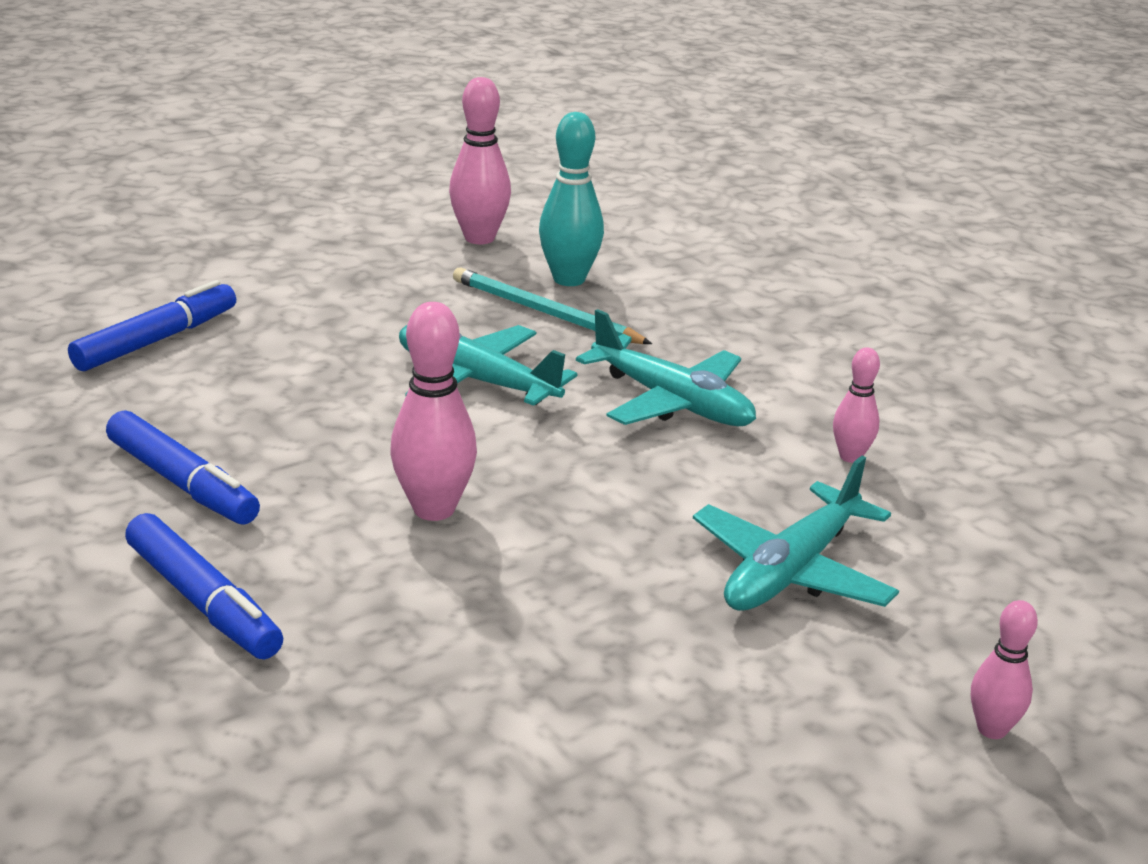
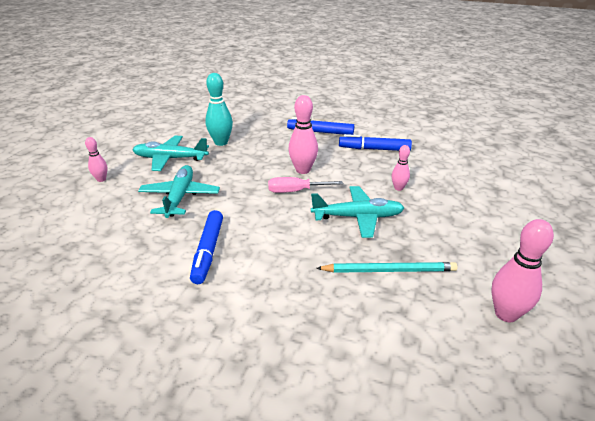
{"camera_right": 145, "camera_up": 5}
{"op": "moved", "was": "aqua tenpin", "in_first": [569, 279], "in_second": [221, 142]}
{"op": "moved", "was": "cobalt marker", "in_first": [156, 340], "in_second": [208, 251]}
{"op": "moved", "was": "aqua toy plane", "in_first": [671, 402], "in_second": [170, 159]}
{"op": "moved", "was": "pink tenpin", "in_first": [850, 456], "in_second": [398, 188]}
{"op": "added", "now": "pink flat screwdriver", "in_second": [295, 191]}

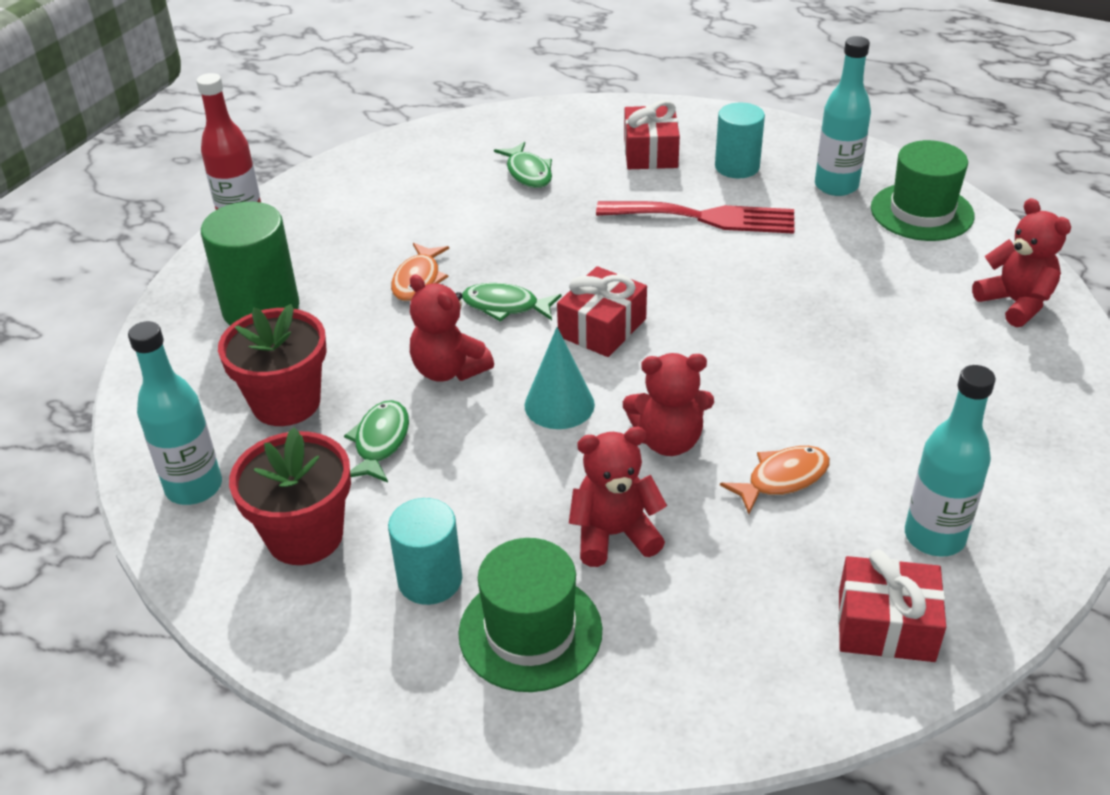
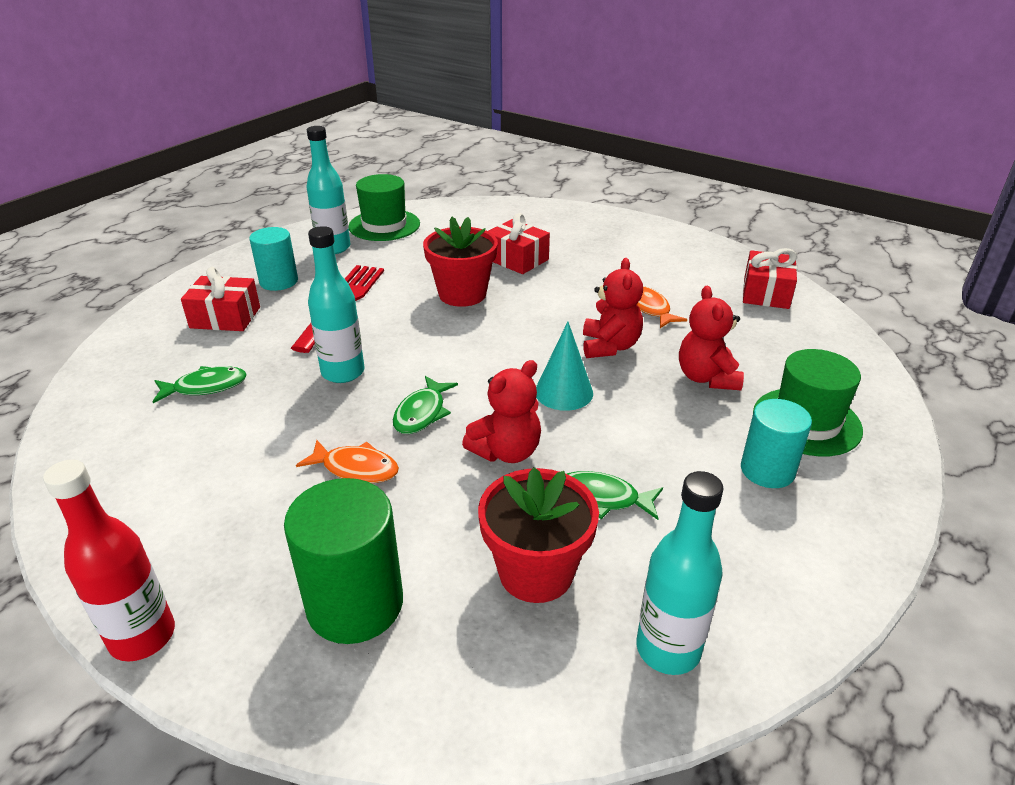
{"camera_right": -85, "camera_up": -5}
{"op": "removed", "was": "crimson teddy", "in_first": [1015, 303]}
{"op": "moved", "was": "crimson gift", "in_first": [602, 328], "in_second": [517, 259]}
{"op": "moved", "was": "aqua bottle", "in_first": [934, 537], "in_second": [343, 372]}
{"op": "moved", "was": "crimson plant pot", "in_first": [305, 536], "in_second": [462, 294]}

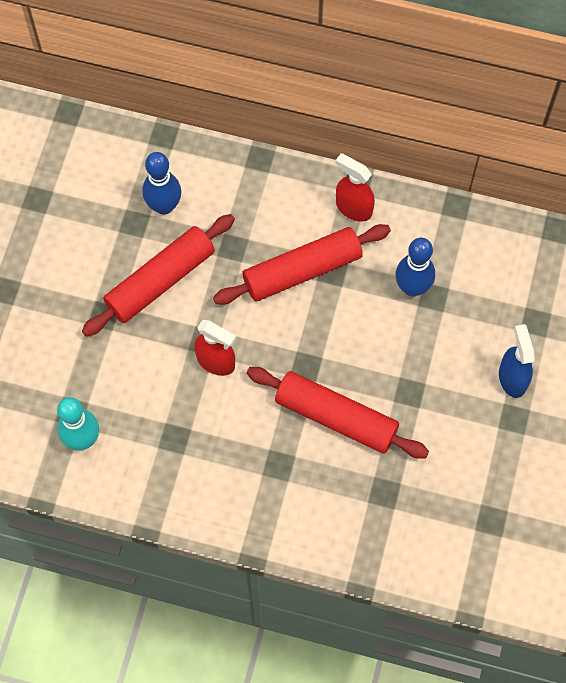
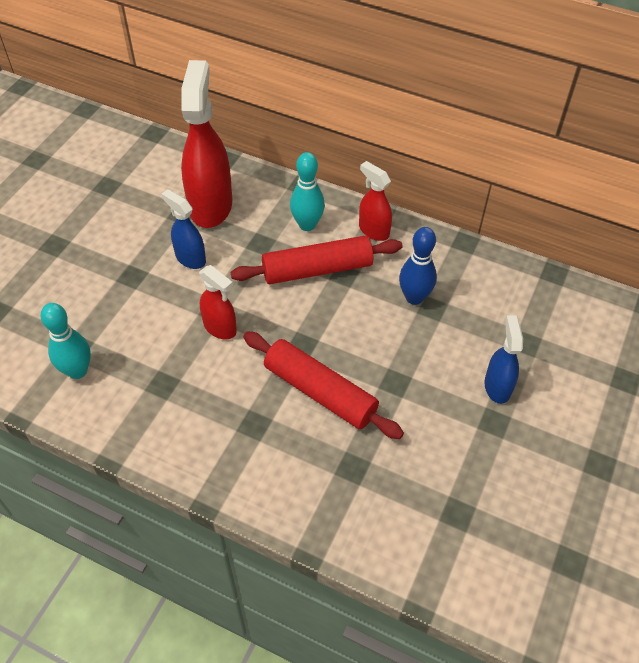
{"camera_right": 10, "camera_up": -15}
{"op": "replaced", "was": "cobalt tenpin", "now": "crimson spray cleaner", "in_first": [164, 206], "in_second": [211, 205]}
{"op": "replaced", "was": "crimson rolling pin", "now": "cobalt spray cleaner", "in_first": [160, 281], "in_second": [190, 258]}
{"op": "added", "now": "aqua tenpin", "in_second": [307, 225]}

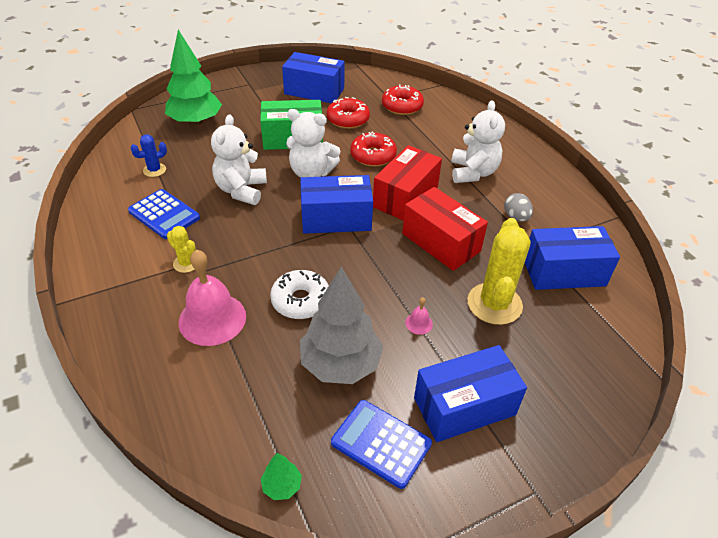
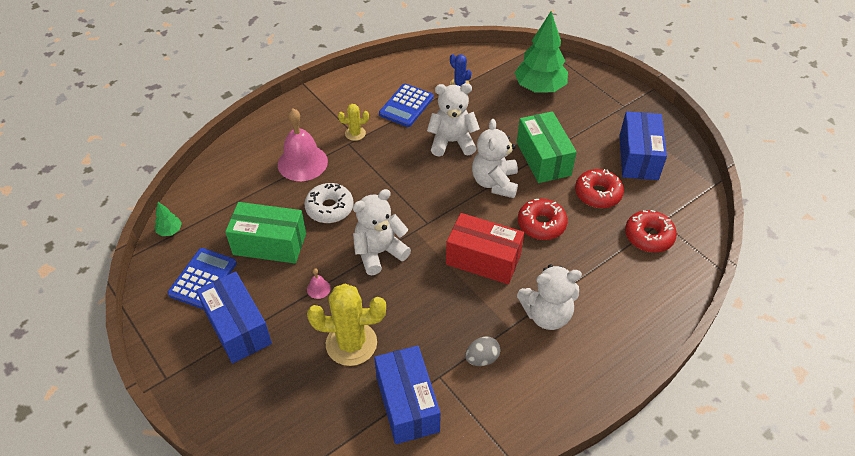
{"camera_right": 80, "camera_up": 5}
{"op": "removed", "was": "cobalt parcel", "in_first": [336, 218]}
{"op": "removed", "was": "crimson parcel", "in_first": [441, 242]}
{"op": "turned", "was": "golden prickly plant", "in_first": [186, 263], "in_second": [355, 133], "clockwise": 45}
{"op": "replaced", "was": "gray tree", "now": "emerald parcel", "in_first": [340, 364], "in_second": [269, 244]}
{"op": "added", "now": "pure white teddy", "in_second": [379, 252]}

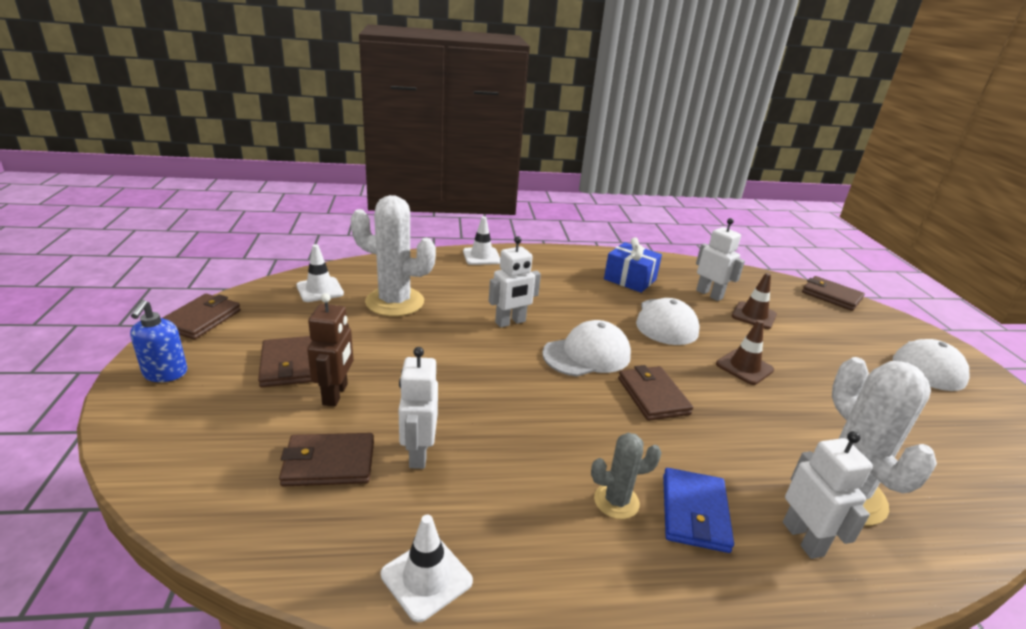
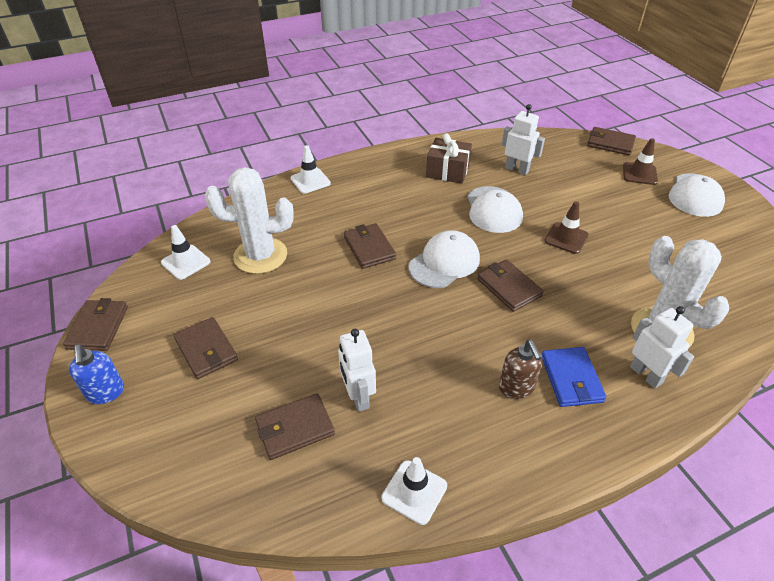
{"camera_right": -15, "camera_up": 15}
{"op": "replaced", "was": "pure white robot figure", "now": "brown wallet", "in_first": [510, 322], "in_second": [369, 248]}
{"op": "recoloured", "was": "cobalt gift", "now": "brown gift", "in_first": [630, 279], "in_second": [447, 171]}
{"op": "moved", "was": "brown safety cone", "in_first": [753, 315], "in_second": [639, 174]}
{"op": "removed", "was": "brown robot figure", "in_first": [335, 394]}
{"op": "replaced", "was": "gray prickly plant", "now": "brown soap pump", "in_first": [616, 501], "in_second": [516, 388]}

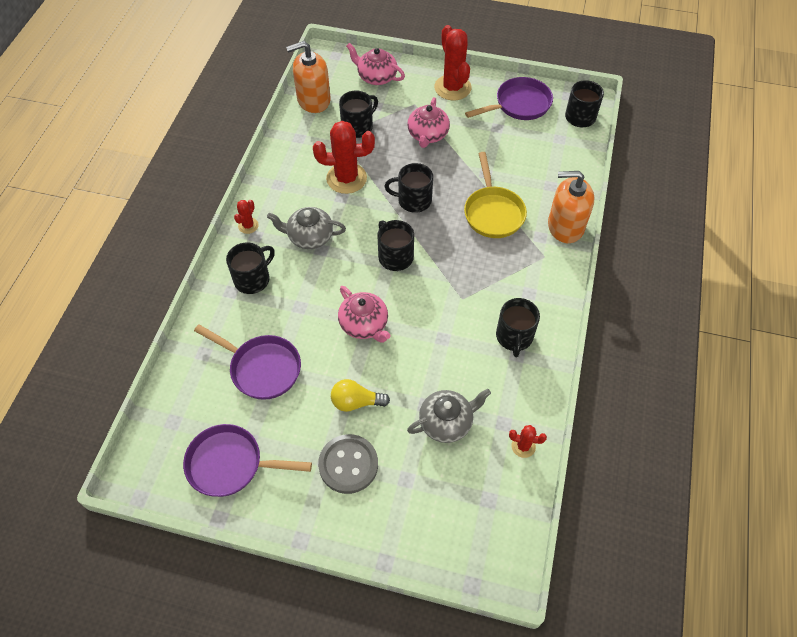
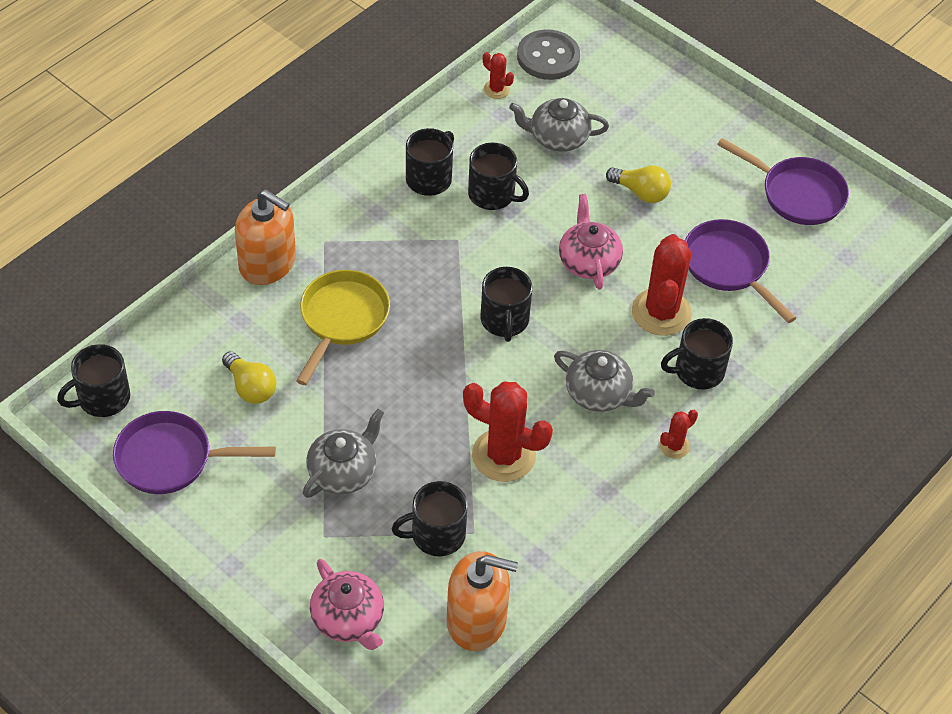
{"camera_right": -155, "camera_up": -5}
{"op": "moved", "was": "crimson prickly plant", "in_first": [452, 88], "in_second": [661, 312]}
{"op": "recoloured", "was": "pink teapot", "now": "gray teapot", "in_first": [427, 135], "in_second": [343, 471]}
{"op": "moved", "was": "jet-black mug", "in_first": [413, 200], "in_second": [492, 194]}
{"op": "moved", "was": "gray shirt button", "in_first": [348, 464], "in_second": [548, 57]}
{"op": "added", "now": "golden bulb", "in_second": [250, 387]}

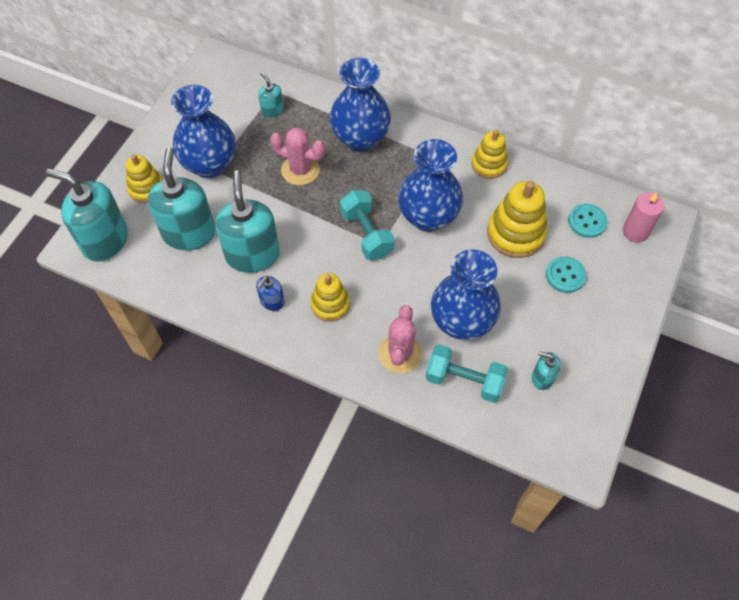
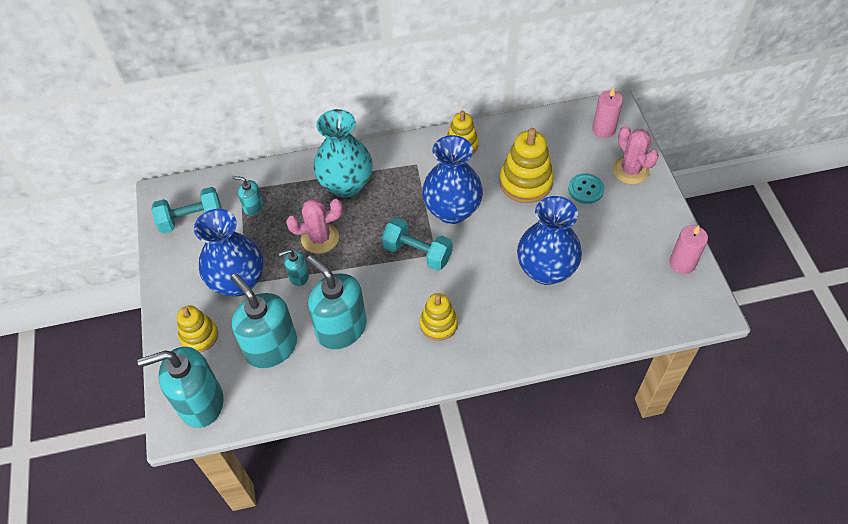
{"camera_right": -35, "camera_up": -5}
{"op": "recoloured", "was": "cobalt tall vase", "now": "aqua tall vase", "in_first": [360, 138], "in_second": [346, 184]}
{"op": "removed", "was": "aqua shirt button", "in_first": [587, 221]}
{"op": "removed", "was": "cobalt soap pump", "in_first": [272, 301]}
{"op": "moved", "was": "pink prickly plant", "in_first": [400, 353], "in_second": [630, 170]}
{"op": "moved", "was": "aqua hand weight", "in_first": [464, 380], "in_second": [191, 219]}
{"op": "moved", "was": "aqua soap pump", "in_first": [542, 378], "in_second": [298, 276]}
{"op": "added", "now": "pink candle", "in_second": [682, 263]}

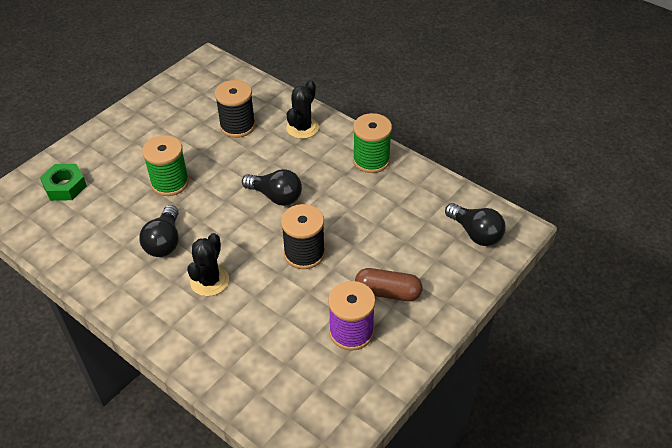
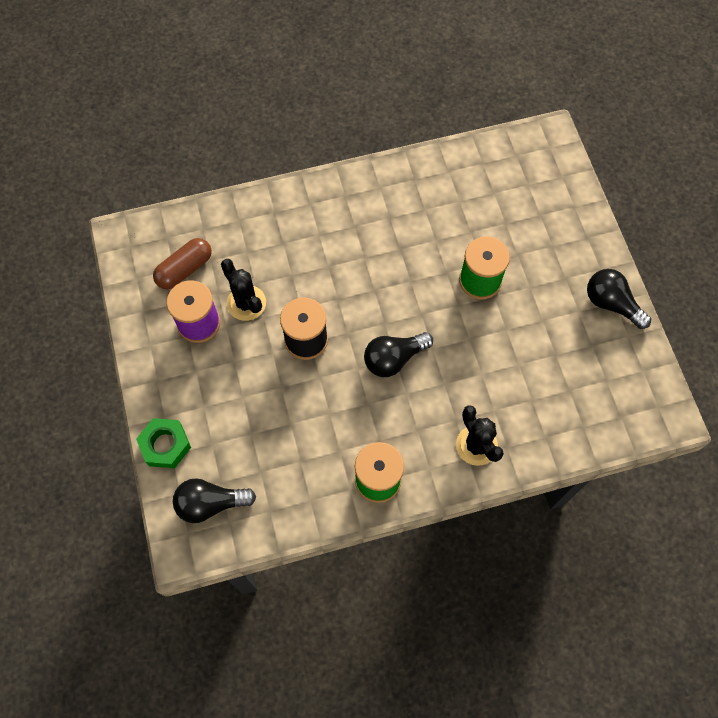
{"camera_right": 125, "camera_up": 20}
{"op": "removed", "was": "jet-black spool", "in_first": [237, 126]}
{"op": "moved", "was": "emerald hex nut", "in_first": [65, 186], "in_second": [165, 445]}
{"op": "moved", "was": "jet-black bulb", "in_first": [164, 242], "in_second": [611, 303]}
{"op": "moved", "was": "jet-black prickly plant", "in_first": [209, 281], "in_second": [246, 303]}
{"op": "moved", "was": "brown capsule", "in_first": [387, 292], "in_second": [185, 269]}

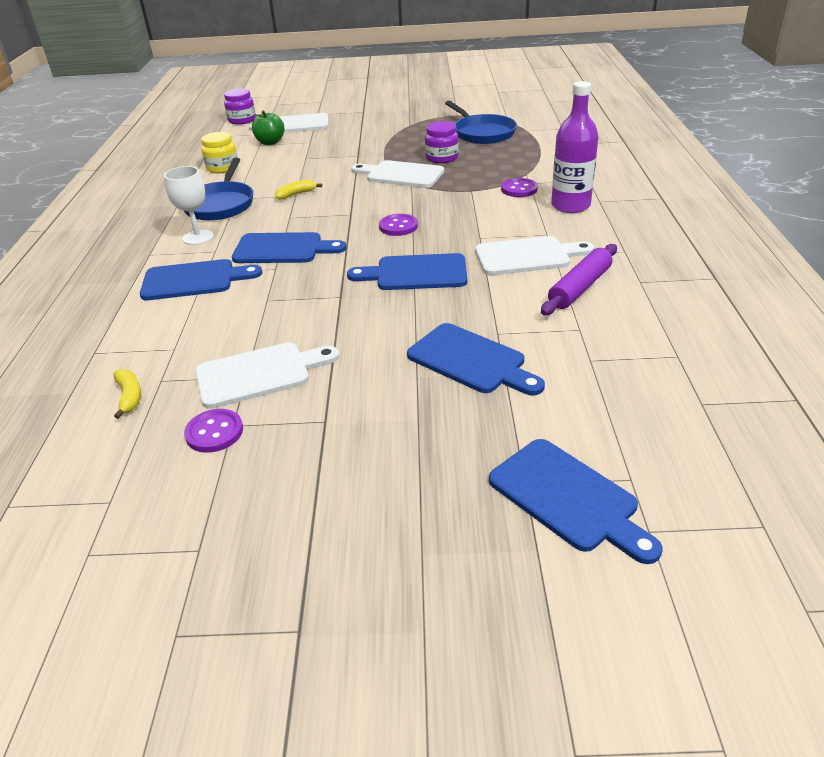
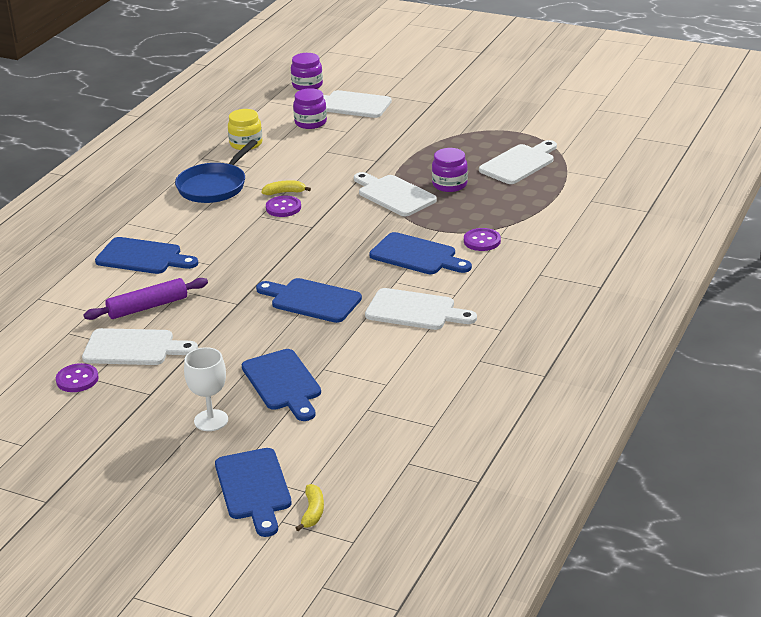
{"camera_right": 25, "camera_up": -5}
{"op": "removed", "was": "royal purple bottle", "in_first": [570, 206]}
{"op": "replaced", "was": "cobalt skillet", "now": "pure white chopping board", "in_first": [482, 133], "in_second": [519, 163]}
{"op": "replaced", "was": "emerald apple fruit", "now": "royal purple jam jar", "in_first": [270, 142], "in_second": [310, 122]}
{"op": "moved", "was": "pure white chalice", "in_first": [198, 237], "in_second": [211, 420]}
{"op": "moved", "was": "royal purple shirt button", "in_first": [398, 226], "in_second": [283, 208]}
{"op": "moved", "was": "cobalt chopping board", "in_first": [283, 249], "in_second": [417, 256]}
{"op": "moved", "was": "royal purple rolling pin", "in_first": [580, 288], "in_second": [148, 307]}
{"op": "moved", "was": "golden banana", "in_first": [129, 397], "in_second": [313, 512]}

